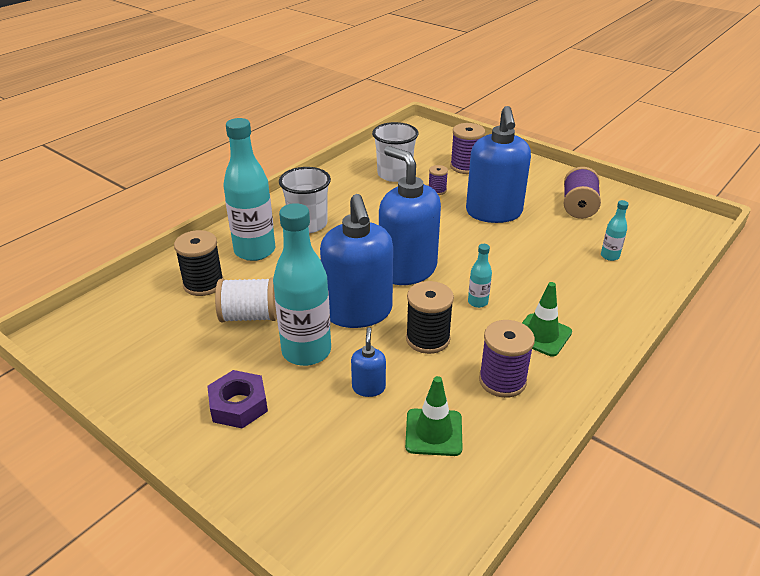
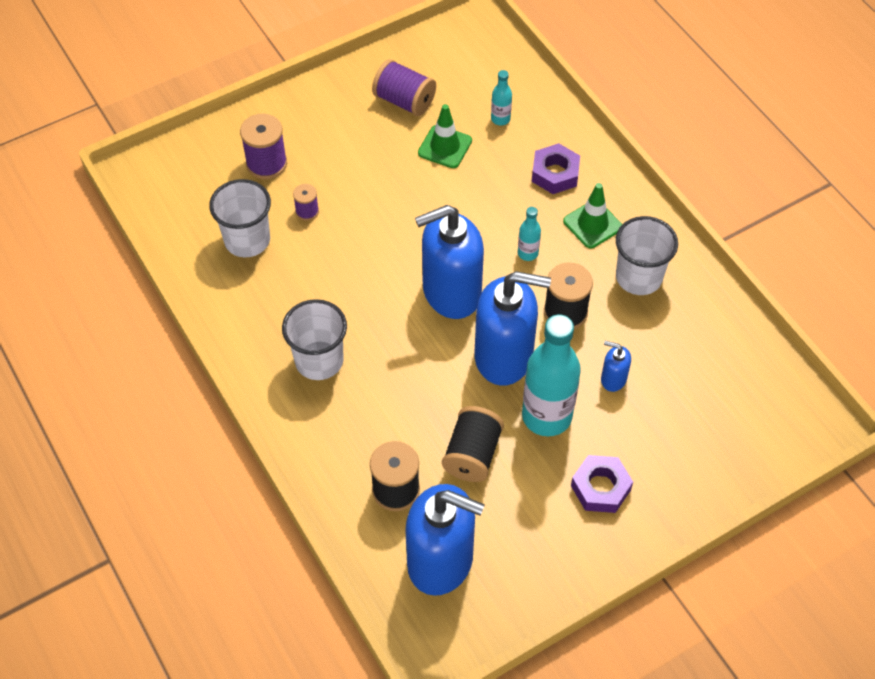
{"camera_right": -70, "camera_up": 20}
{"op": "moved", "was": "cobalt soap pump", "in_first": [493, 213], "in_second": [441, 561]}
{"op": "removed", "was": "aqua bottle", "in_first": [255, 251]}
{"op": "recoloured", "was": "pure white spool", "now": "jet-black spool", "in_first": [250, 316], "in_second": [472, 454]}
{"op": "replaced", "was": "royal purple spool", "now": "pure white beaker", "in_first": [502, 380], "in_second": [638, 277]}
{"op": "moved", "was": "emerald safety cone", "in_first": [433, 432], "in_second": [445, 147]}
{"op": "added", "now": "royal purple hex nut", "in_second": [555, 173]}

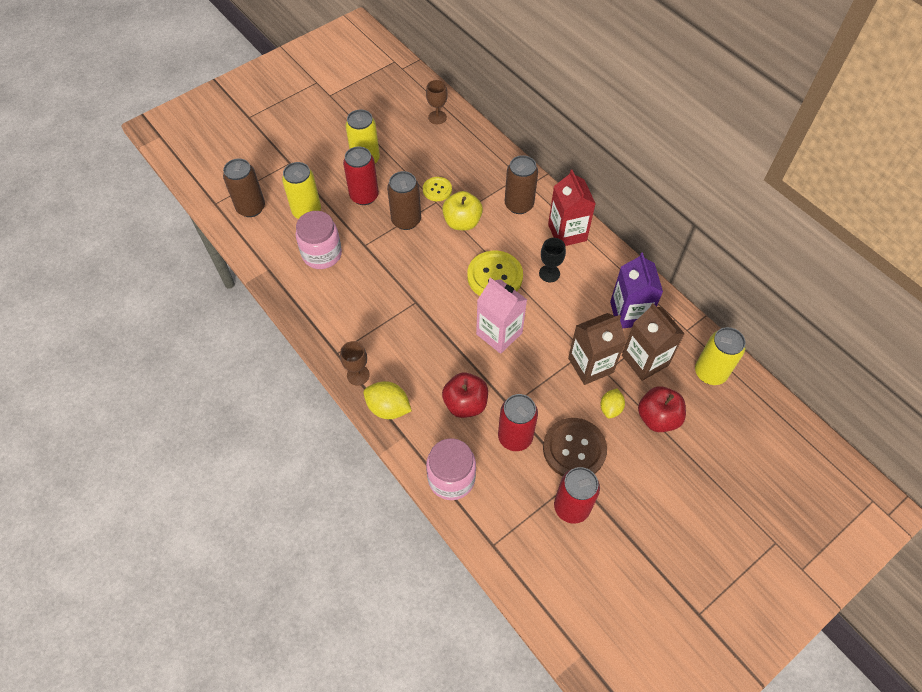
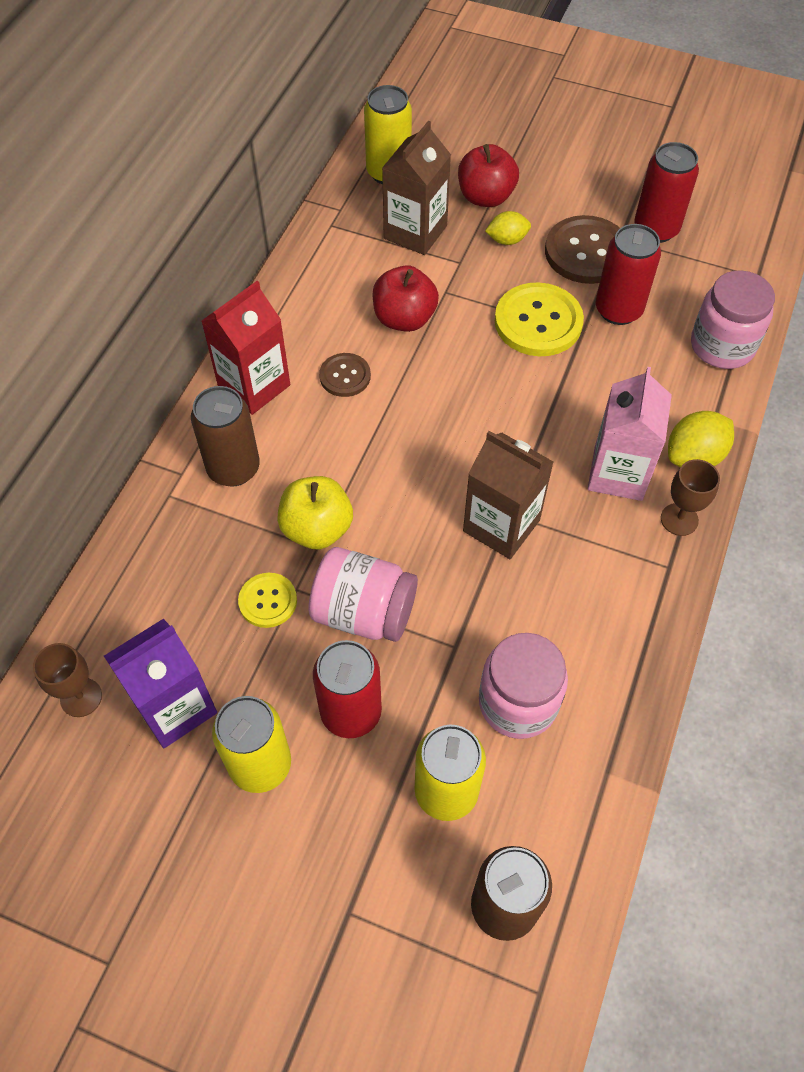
{"camera_right": -120, "camera_up": 0}
{"op": "replaced", "was": "brown tin", "now": "pink jam jar", "in_first": [406, 220], "in_second": [364, 612]}
{"op": "replaced", "was": "jet-black chalice", "now": "brown shirt button", "in_first": [549, 273], "in_second": [345, 376]}
{"op": "moved", "was": "golden shirt button", "in_first": [495, 276], "in_second": [538, 322]}
{"op": "moved", "was": "royal purple juice carton", "in_first": [629, 313], "in_second": [175, 707]}
{"op": "moved", "was": "pink juice carton", "in_first": [499, 333], "in_second": [618, 473]}
{"op": "moved", "was": "brown juice carton", "in_first": [590, 365], "in_second": [501, 525]}
{"op": "moved", "was": "crimson apple fruit", "in_first": [465, 404], "in_second": [404, 318]}
{"op": "turned", "was": "golden citrus fruit", "in_first": [388, 408], "in_second": [694, 457], "clockwise": 60}

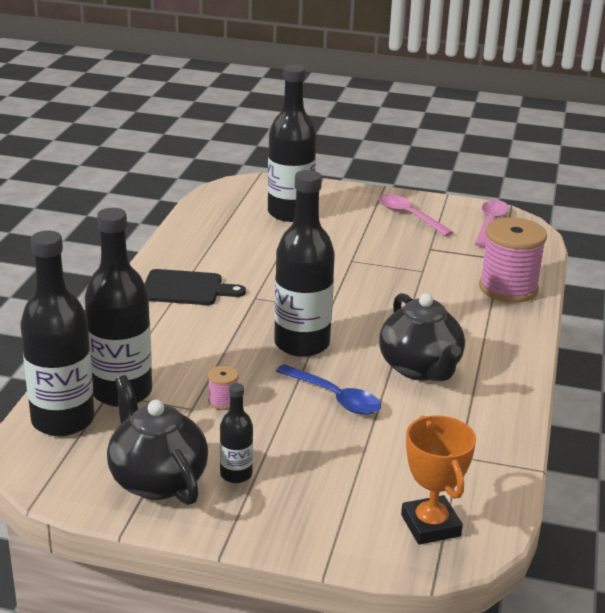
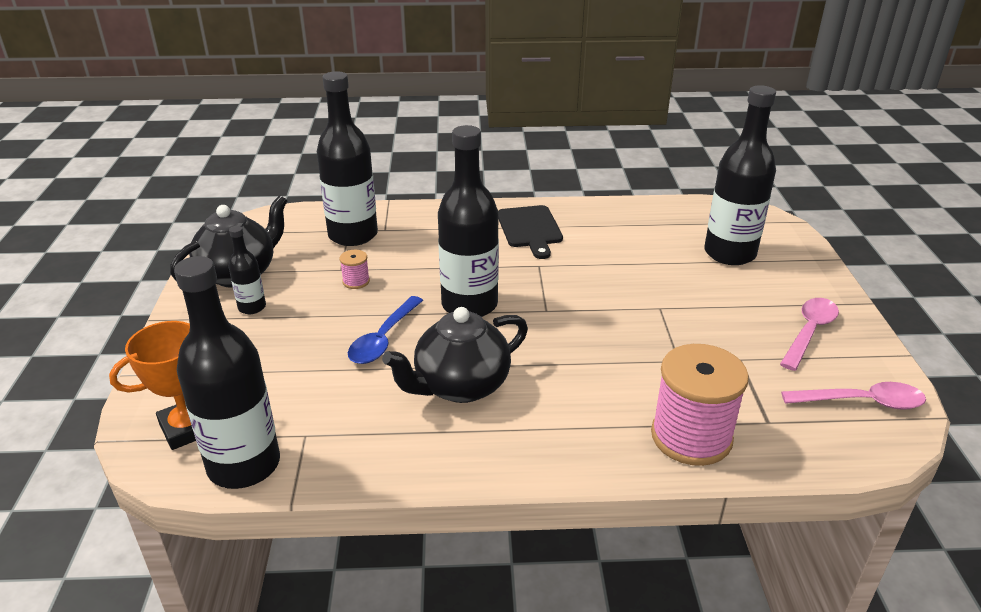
{"camera_right": 75, "camera_up": 5}
{"op": "moved", "was": "jet-black bottle", "in_first": [63, 420], "in_second": [244, 465]}

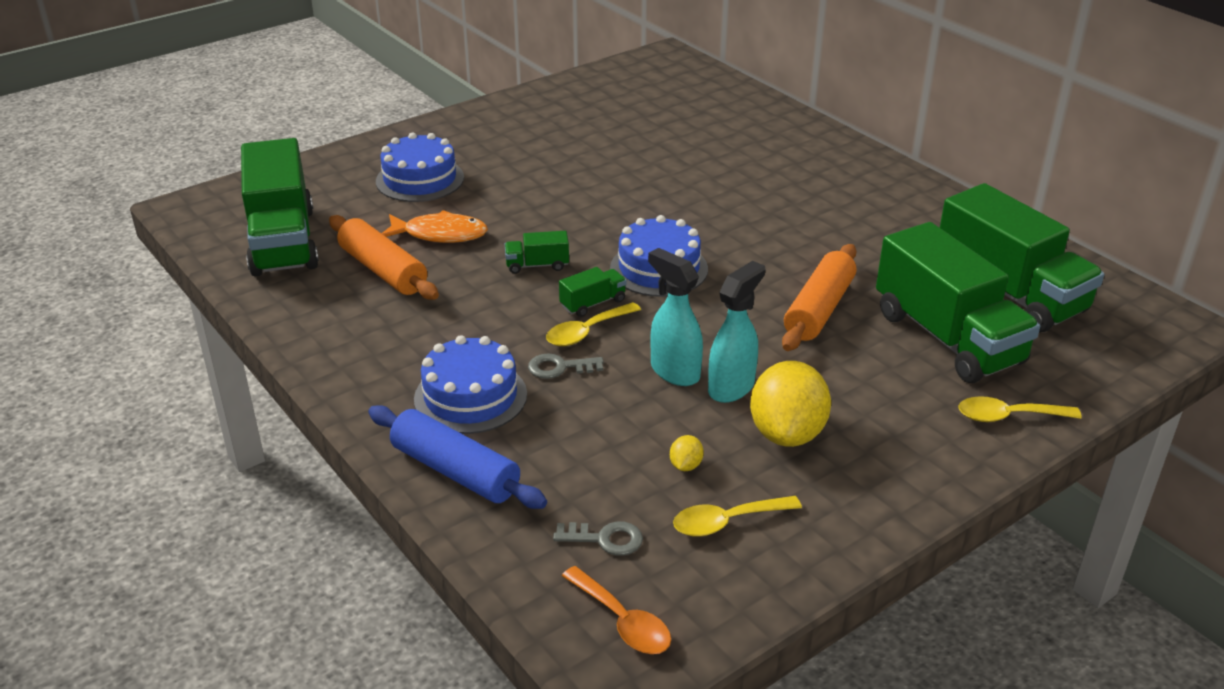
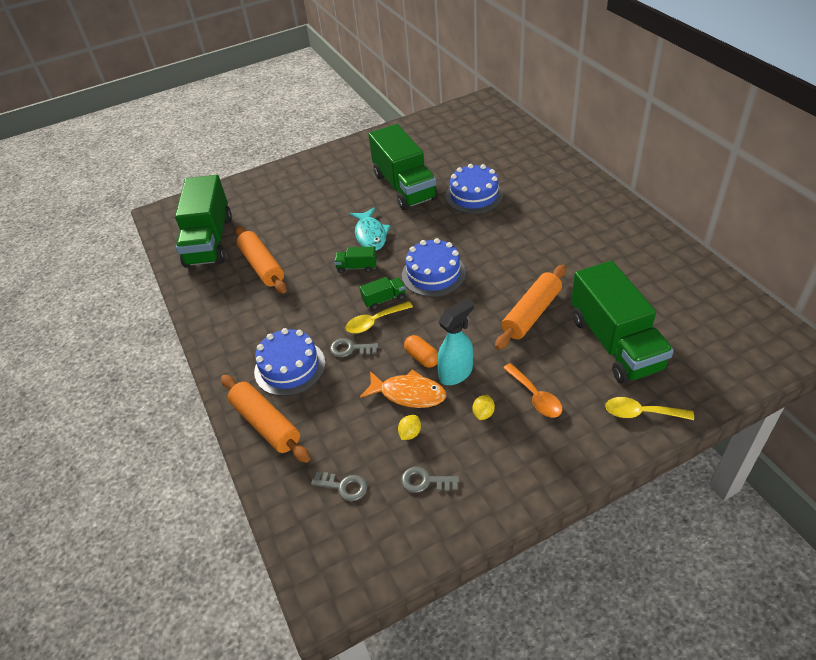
{"camera_right": 15, "camera_up": 10}
{"op": "moved", "was": "cobalt gateau", "in_first": [420, 179], "in_second": [474, 195]}
{"op": "moved", "was": "emerald truck", "in_first": [1009, 292], "in_second": [404, 187]}
{"op": "moved", "was": "orange fish figure", "in_first": [440, 234], "in_second": [408, 394]}
{"op": "replaced", "was": "aqua spray cleaner", "now": "orange capsule", "in_first": [674, 372], "in_second": [422, 357]}
{"op": "resized", "was": "golden citrus fruit", "in_first": [787, 433], "in_second": [483, 413], "ratio": 0.41}
{"op": "recoloured", "was": "cobalt rolling pin", "now": "orange rolling pin", "in_first": [455, 471], "in_second": [266, 424]}
{"op": "replaced", "was": "golden spoon", "now": "gray latchkey", "in_first": [727, 521], "in_second": [425, 481]}
{"op": "moved", "was": "orange spoon", "in_first": [622, 621], "in_second": [535, 396]}
{"op": "added", "now": "aqua fish figure", "in_second": [370, 235]}

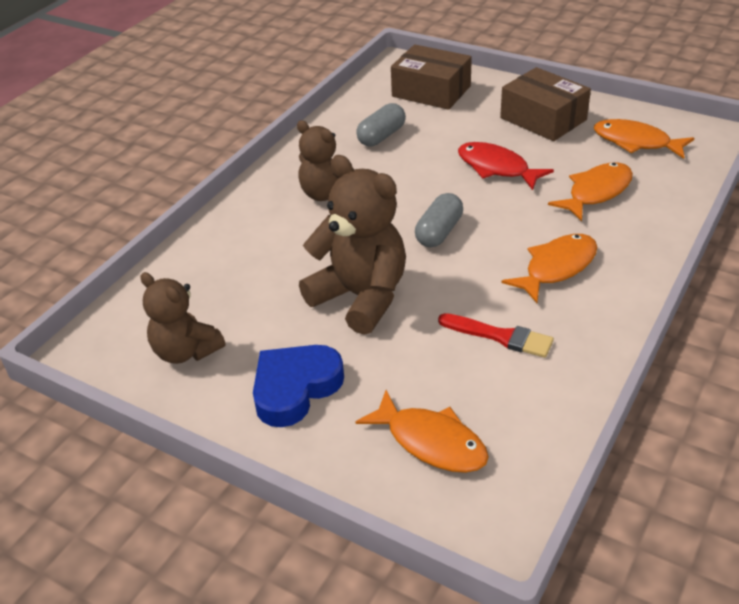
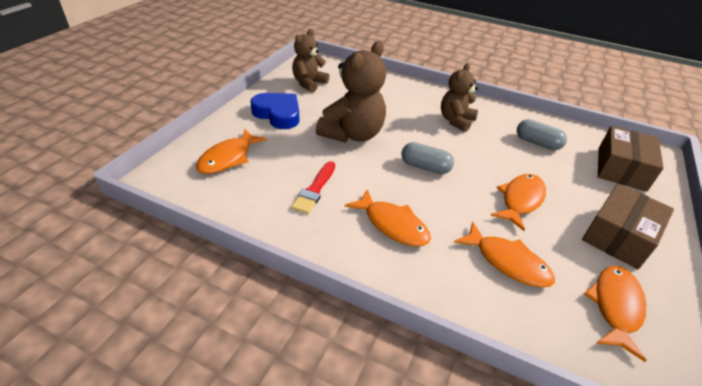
{"camera_right": 80, "camera_up": 0}
{"op": "recoloured", "was": "crimson fish figure", "now": "orange fish figure", "in_first": [496, 168], "in_second": [520, 200]}

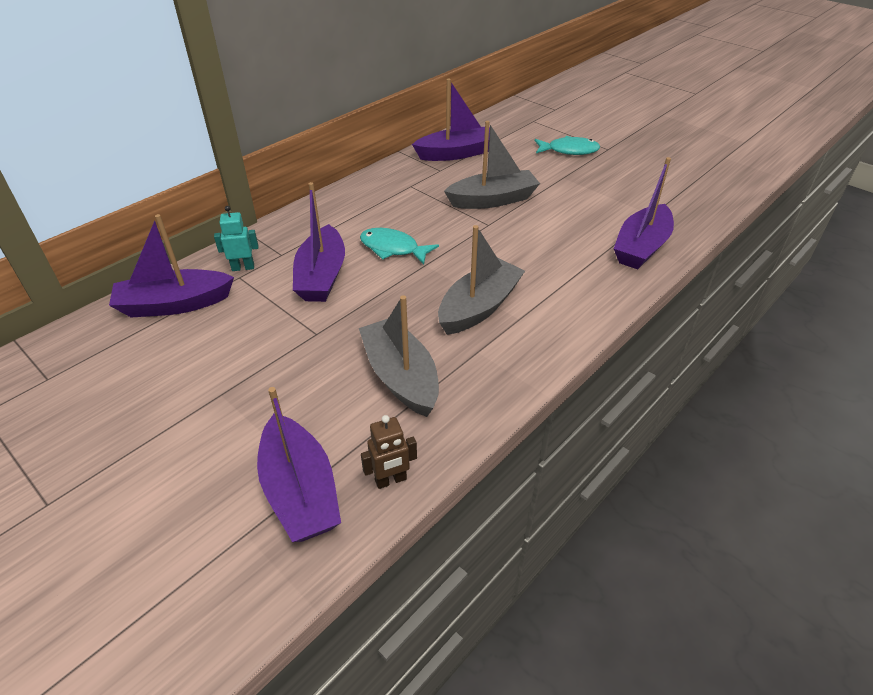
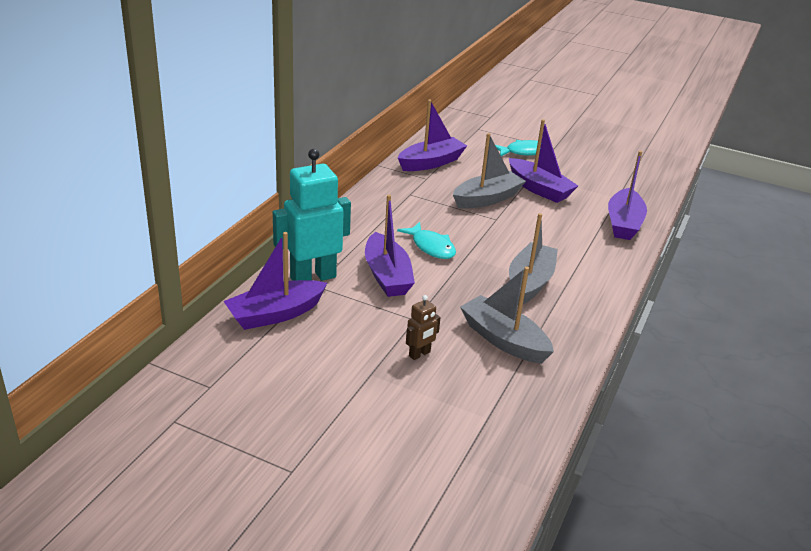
{"camera_right": -20, "camera_up": -10}
{"op": "resized", "was": "aqua robot figure", "in_first": [243, 267], "in_second": [313, 277], "ratio": 2.19}
{"op": "turned", "was": "aqua fish figure", "in_first": [393, 248], "in_second": [431, 247], "clockwise": -135}
{"op": "moved", "was": "royal purple boat", "in_first": [300, 491], "in_second": [539, 189]}
{"op": "moved", "was": "brown robot figure", "in_first": [391, 480], "in_second": [419, 354]}

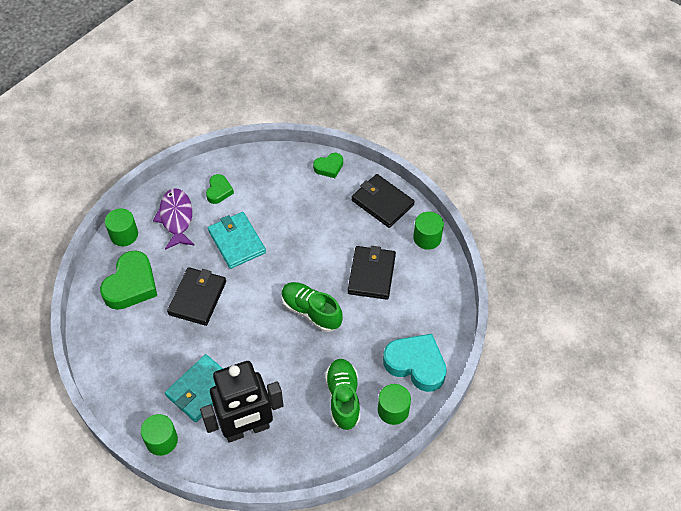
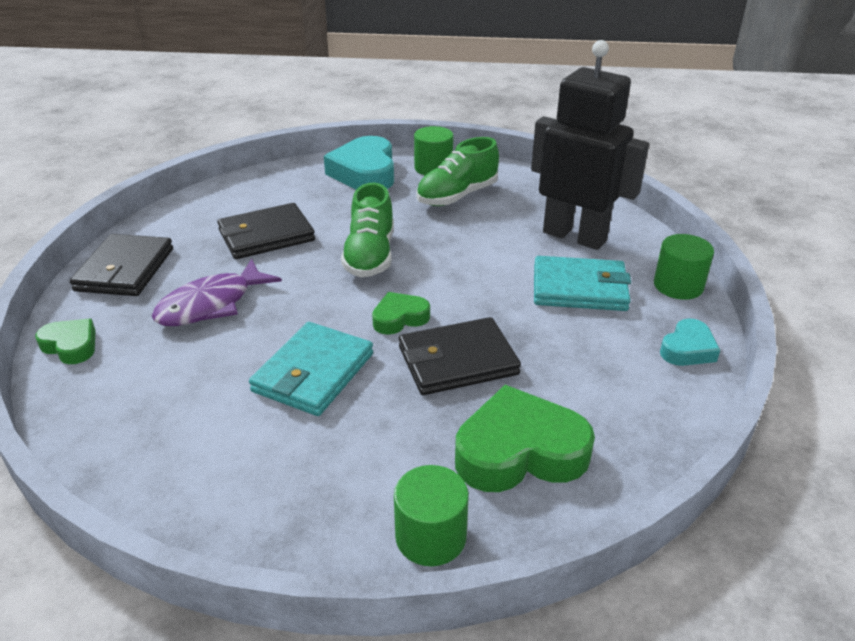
{"camera_right": -125, "camera_up": -20}
{"op": "moved", "was": "emerald love heart", "in_first": [219, 191], "in_second": [399, 318]}
{"op": "moved", "was": "royal purple fish figure", "in_first": [176, 218], "in_second": [211, 305]}
{"op": "removed", "was": "emerald solid cylinder", "in_first": [427, 238]}
{"op": "added", "now": "aqua love heart", "in_second": [688, 349]}

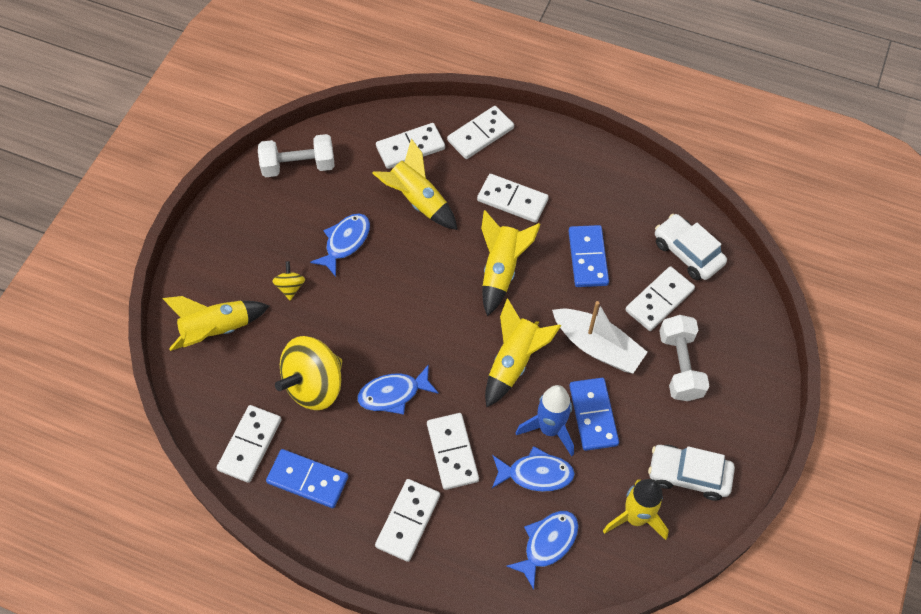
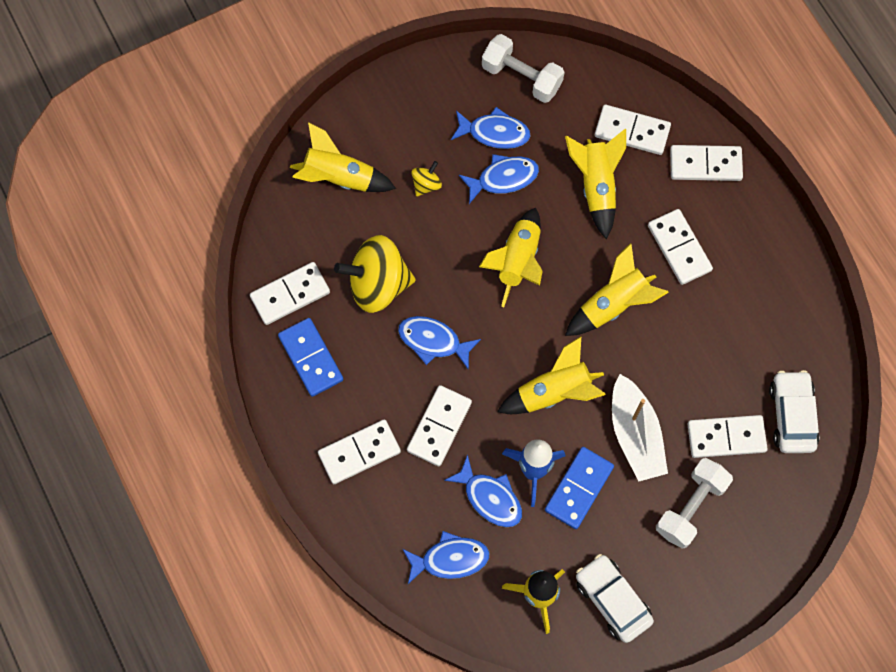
{"camera_right": 40, "camera_up": 10}
{"op": "removed", "was": "cobalt domino", "in_first": [588, 258]}
{"op": "added", "now": "cobalt fish figure", "in_second": [494, 133]}
{"op": "added", "now": "golden spaceship", "in_second": [517, 261]}

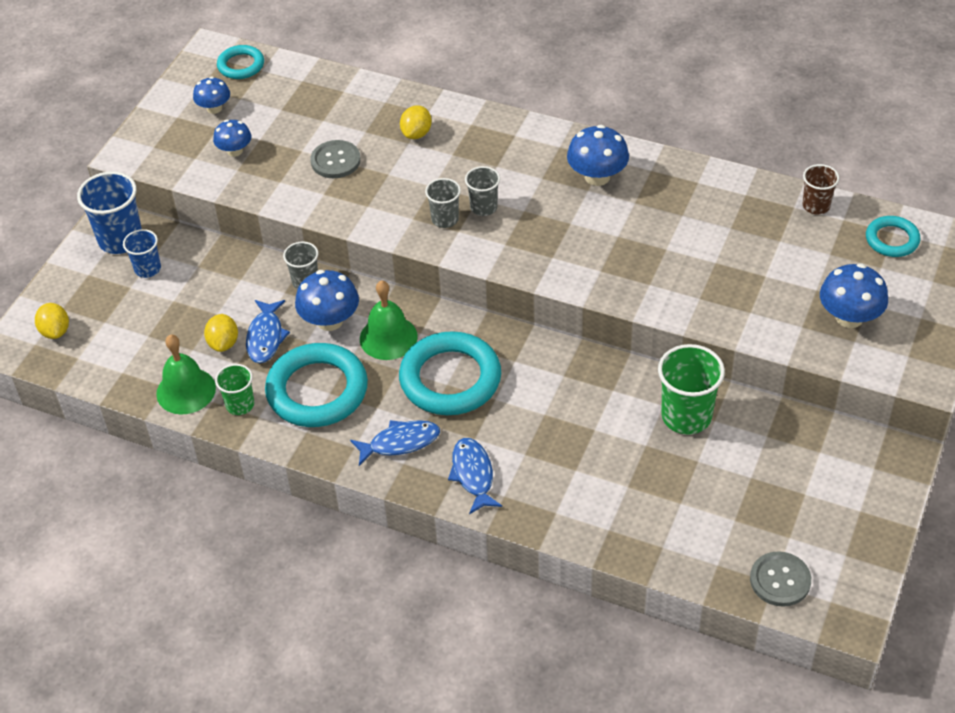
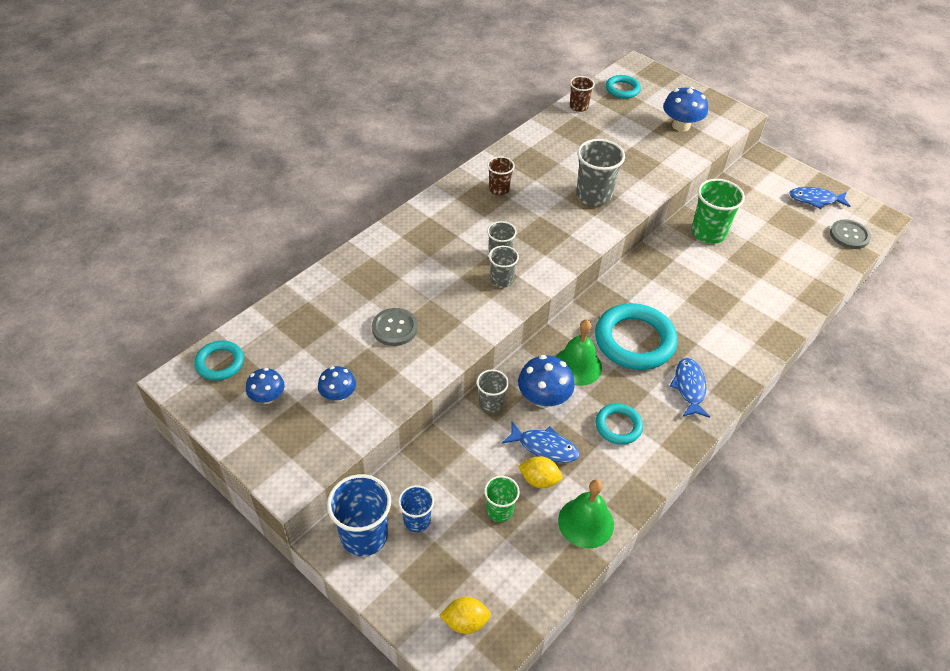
{"camera_right": -75, "camera_up": 0}
{"op": "removed", "was": "golden citrus fruit", "in_first": [416, 133]}
{"op": "replaced", "was": "cobalt toadstool", "now": "brown beaker", "in_first": [597, 176], "in_second": [499, 189]}
{"op": "resized", "was": "aqua hoop", "in_first": [317, 390], "in_second": [618, 426], "ratio": 0.54}
{"op": "moved", "was": "emerald beaker", "in_first": [240, 405], "in_second": [499, 510]}
{"op": "moved", "was": "cobalt fish figure", "in_first": [473, 474], "in_second": [815, 200]}
{"op": "added", "now": "gray beaker", "in_second": [593, 196]}

